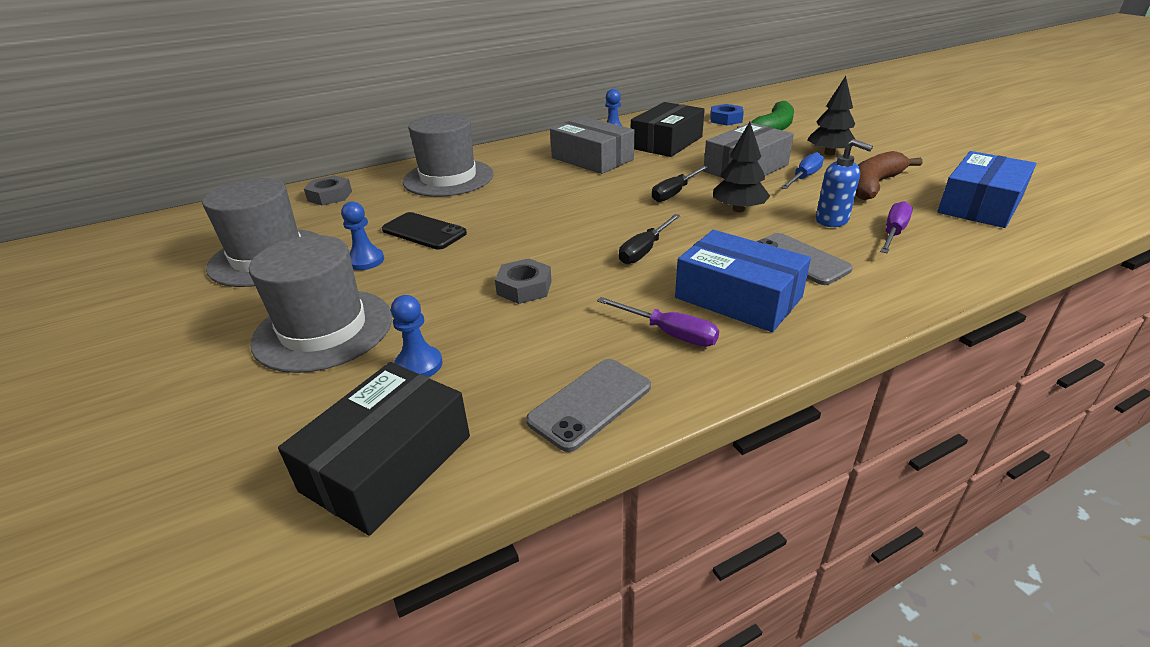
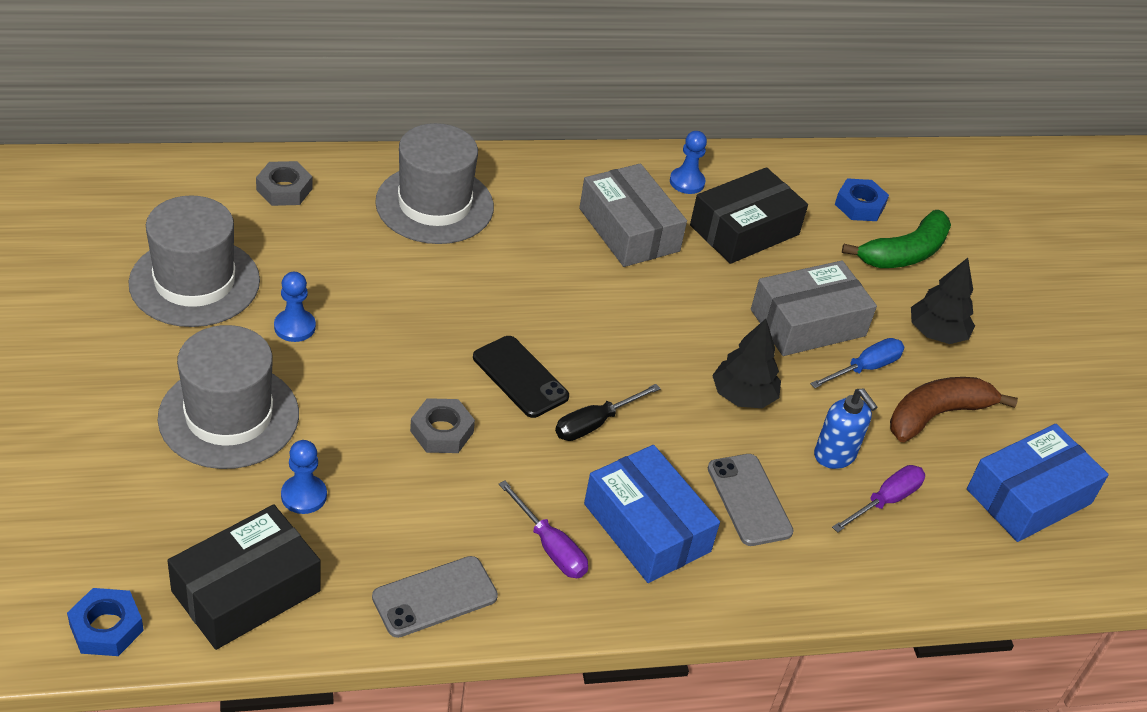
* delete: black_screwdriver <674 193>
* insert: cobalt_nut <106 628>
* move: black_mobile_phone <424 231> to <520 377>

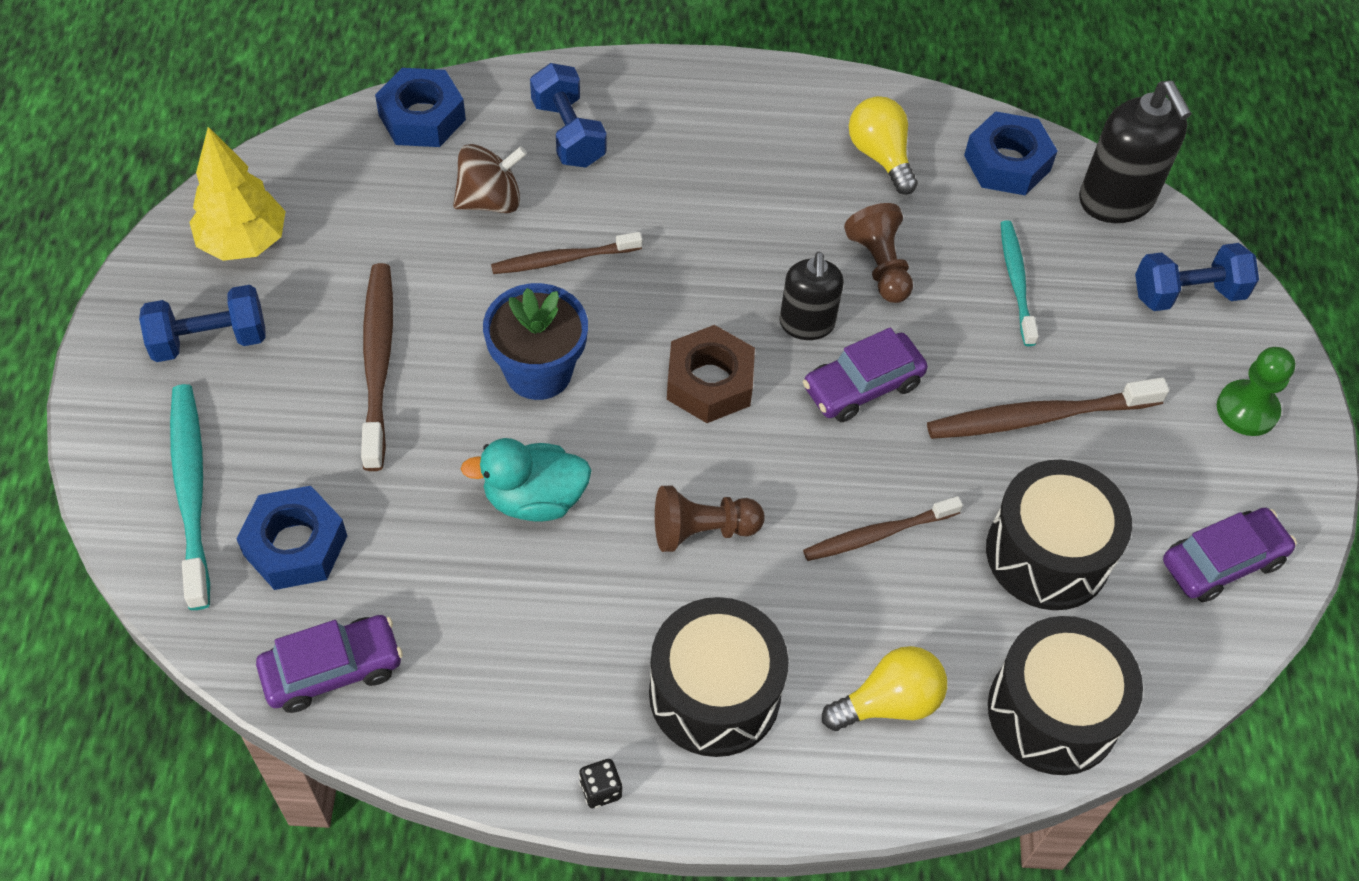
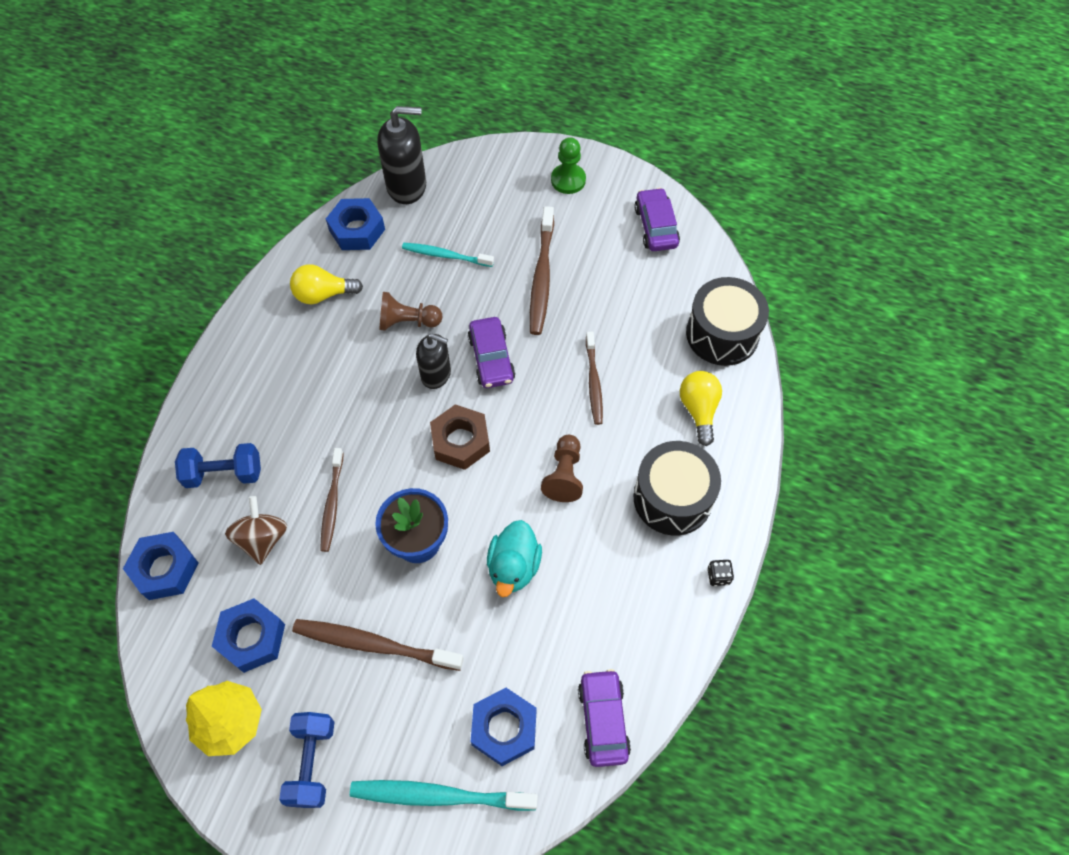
* delete: black_toy_drum <1047 553>
* delete: cobalt_free_weight <1187 294>
* insert: cobalt_nut <252 638>

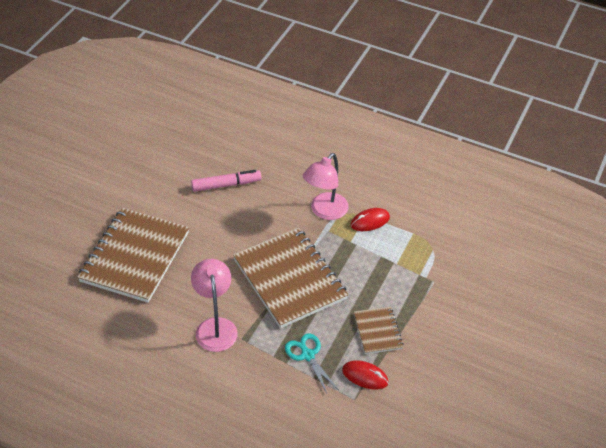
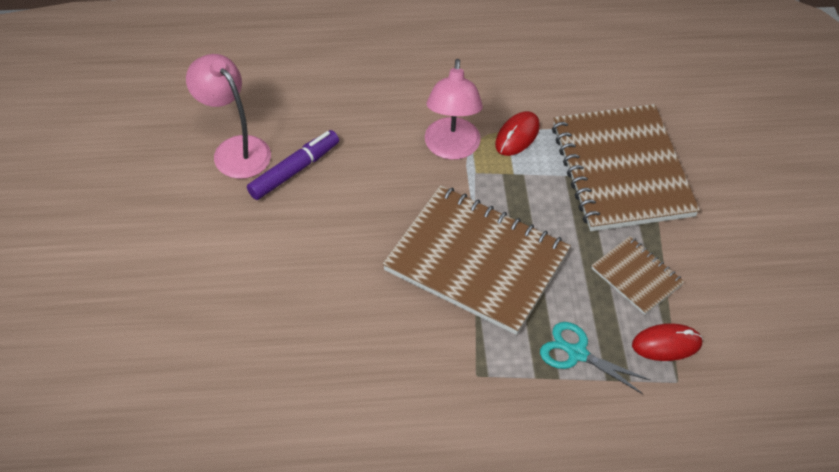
* move: brown_exercise_book <135 257> to <621 170>
* move: rose-pink_reading_lamp <215 327> to <235 149>
* recolor: rose-pink_felt_pen <226 185> to royal_purple_felt_pen <294 170>

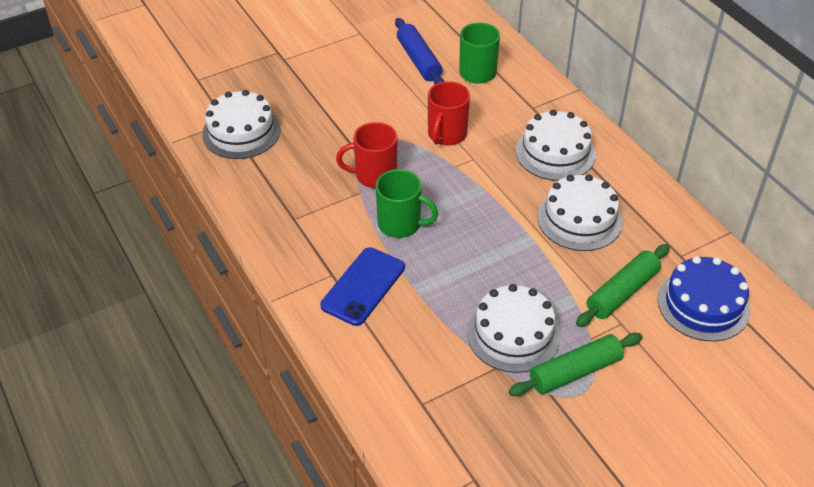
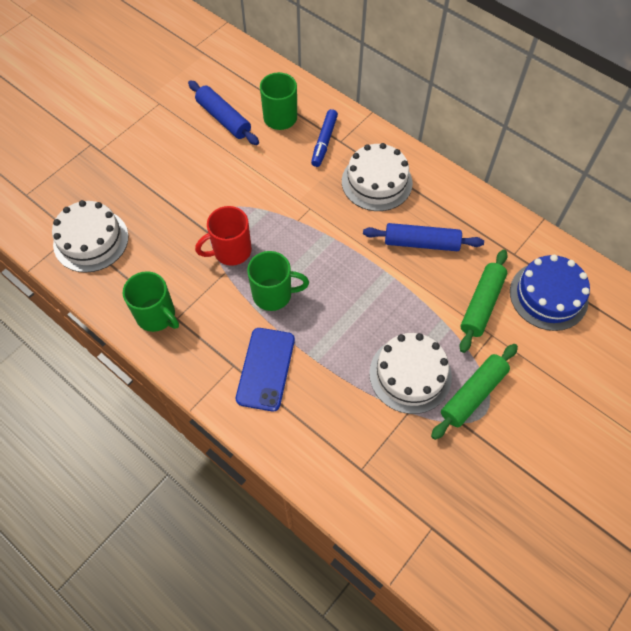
* delete: scarlet_coffee_mug <446 135>
* insert: emerald_coffee_mug <157 316>
* insert: cobalt_felt_pen <324 142>
* replace: pure_white_gateau <579 219> to cobalt_pastry_roller <421 243>

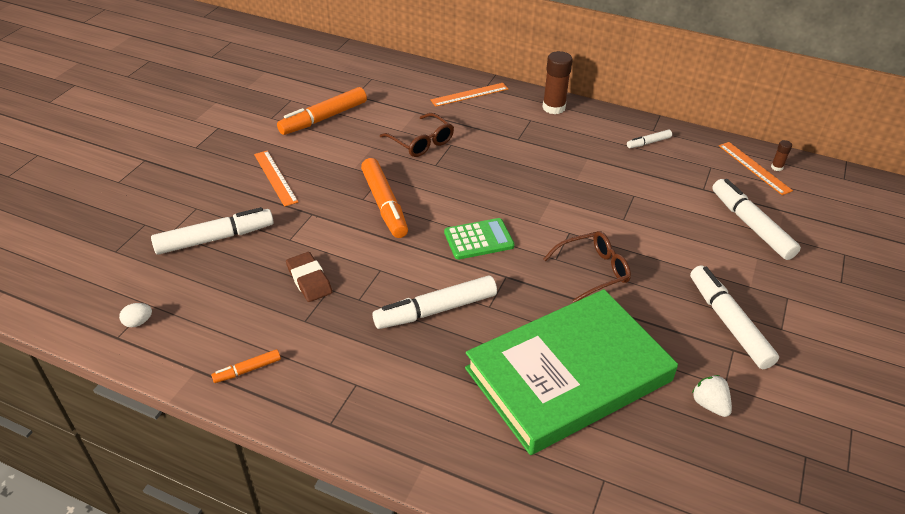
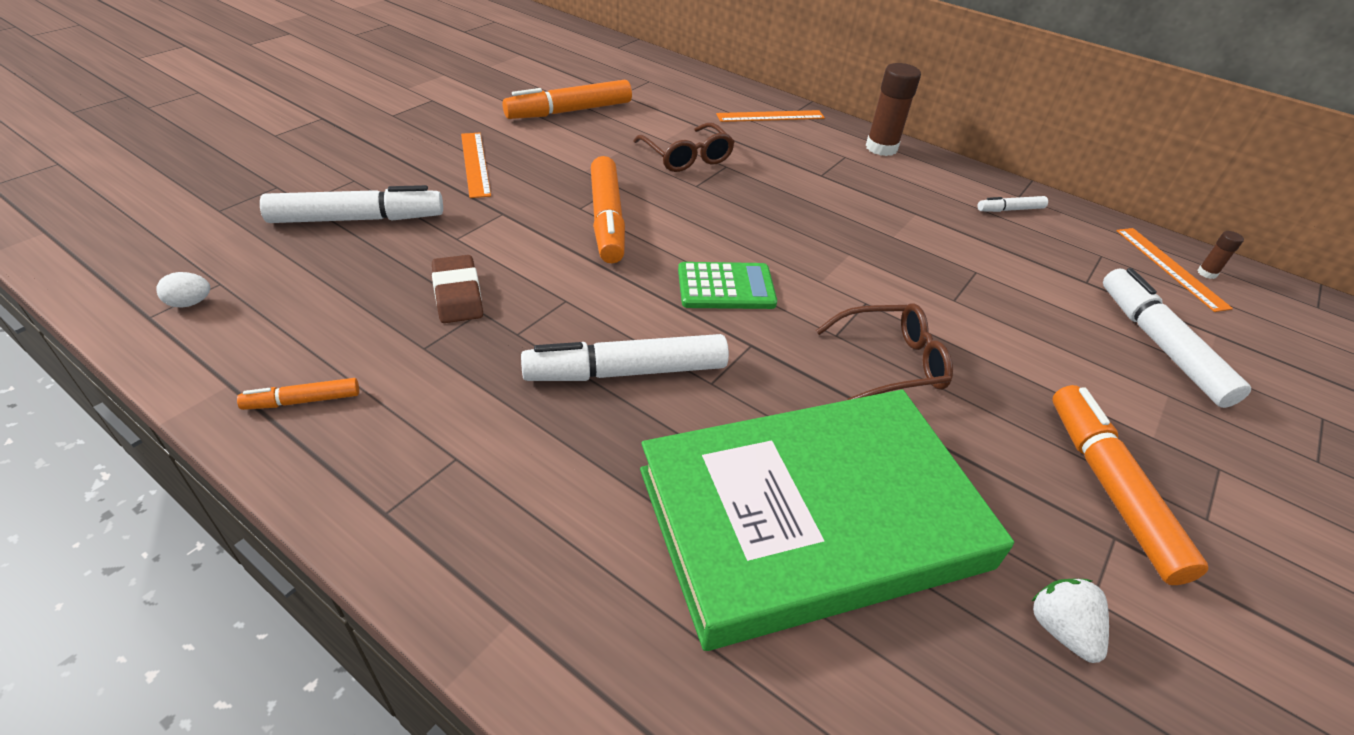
* recolor: pure_white_felt_pen <728 322> to orange_felt_pen <1110 488>

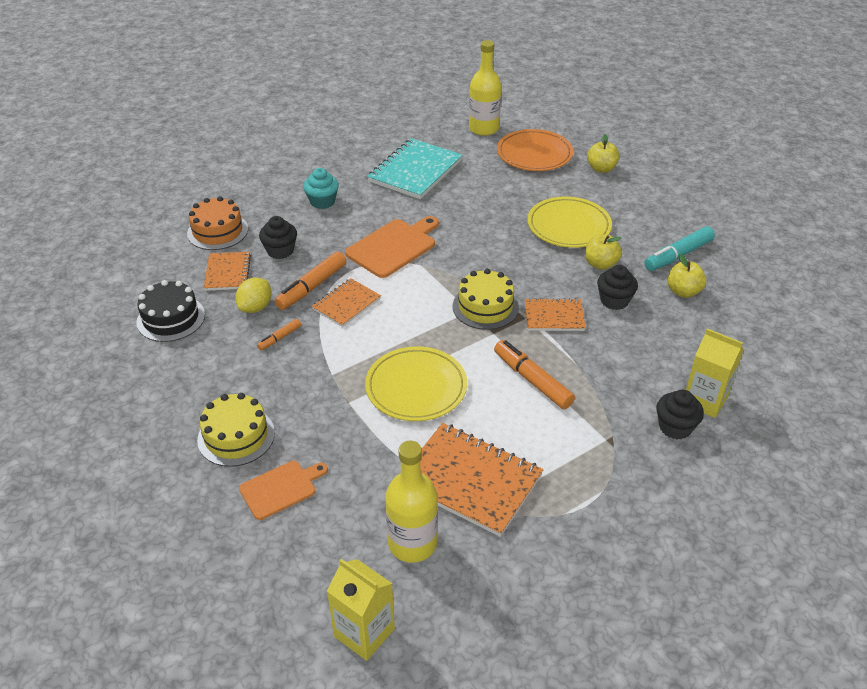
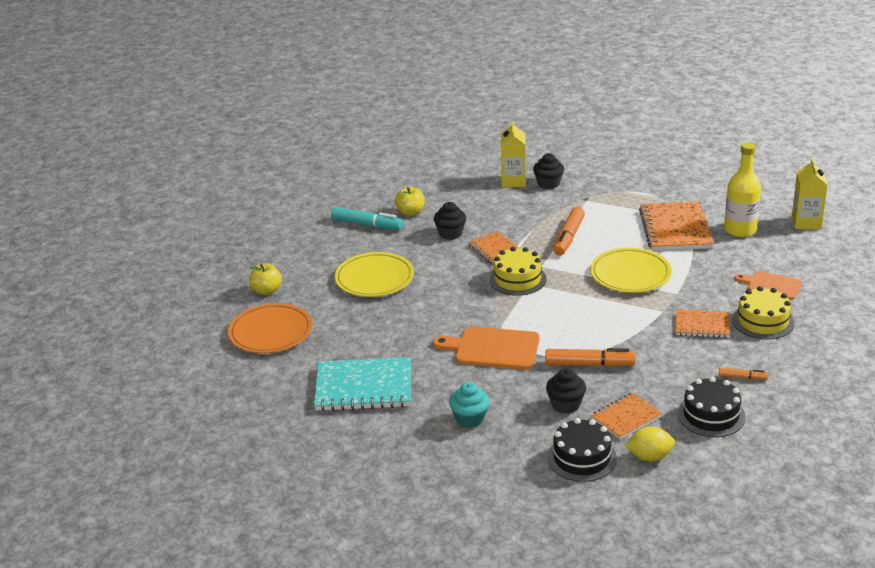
* delete: bright_yellow_bottle <483 129>
* delete: bright_yellow_toy_apple <600 264>
* move: bright_yellow_citrus_fruit <256 307> to <649 457>
* move: orange_felt_pen <279 338> to <742 377>
* move: orange_exercise_book <346 304> to <702 325>
* recolor: orange_gateau <217 231> to black_gateau <582 458>

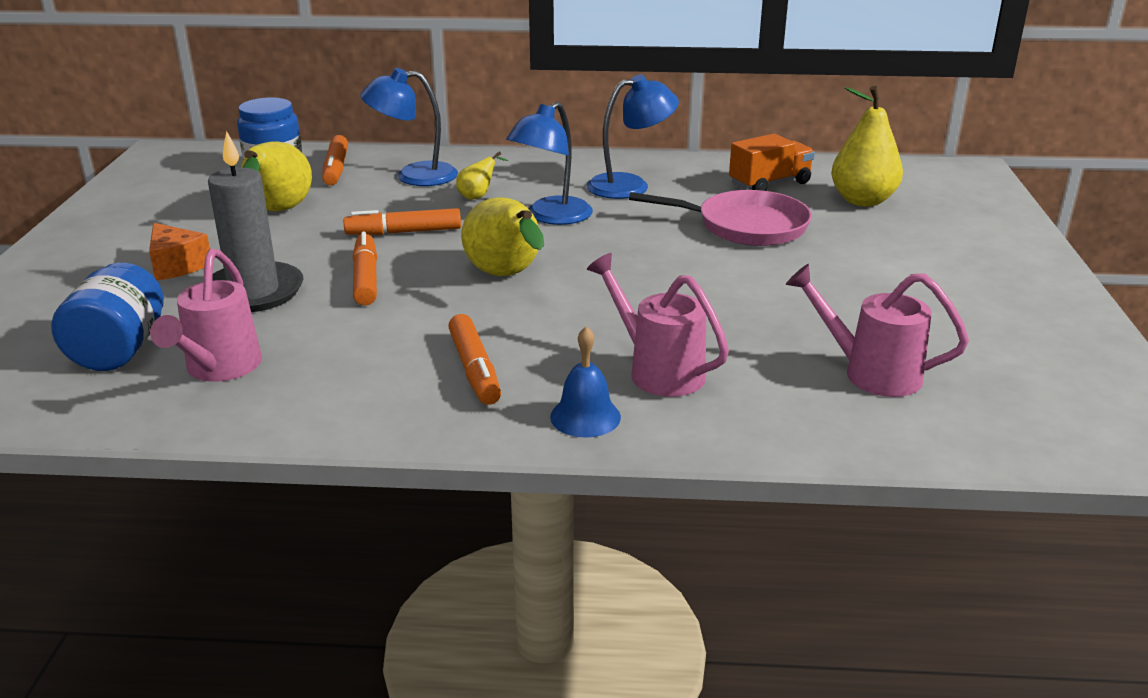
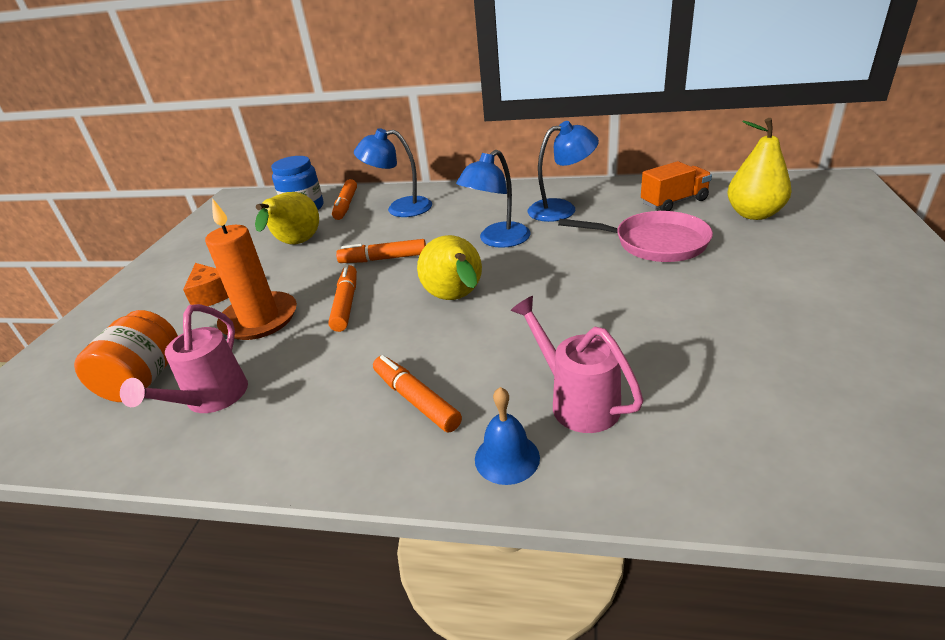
* delete: bright_yellow_toy_pear <478 196>
* delete: rose-pink_watering_pot <871 373>
* recolor: cobalt_jam_jar <119 350> to orange_jam_jar <144 379>
* recolor: grey_pillar_candle <254 292> to orange_pillar_candle <259 319>
* rotate: orange_felt_pen <474 369> = <416 400> 150 degrees clockwise

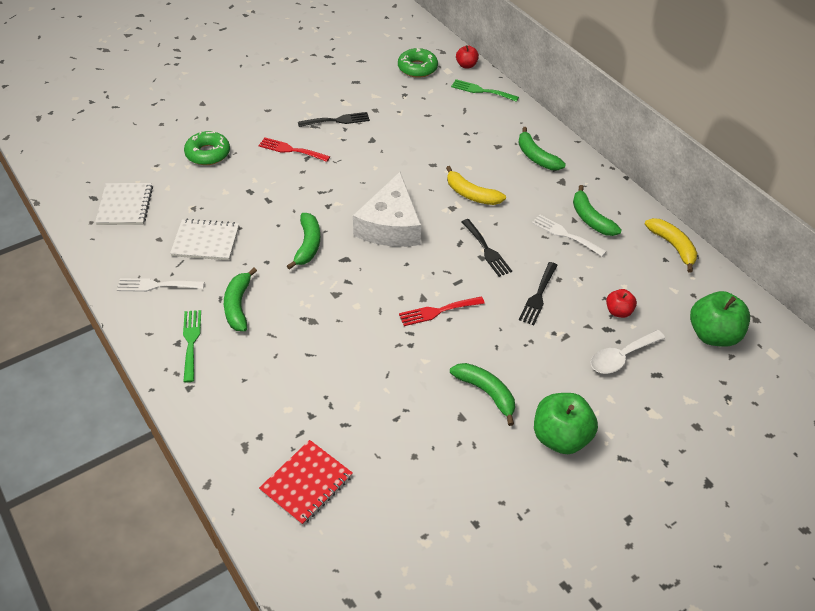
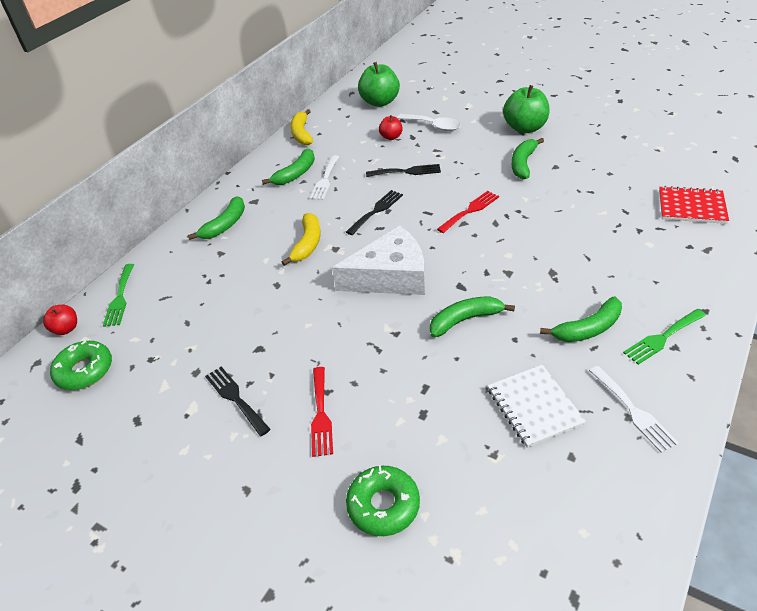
* delete: pure_white_exercise_book <125 205>
* rotate: scarlet_dinner_fork <437 311> = <470 210> 90 degrees counterclockwise
* rotate: bright_yellow_banana <672 246> = <302 134> 45 degrees counterclockwise

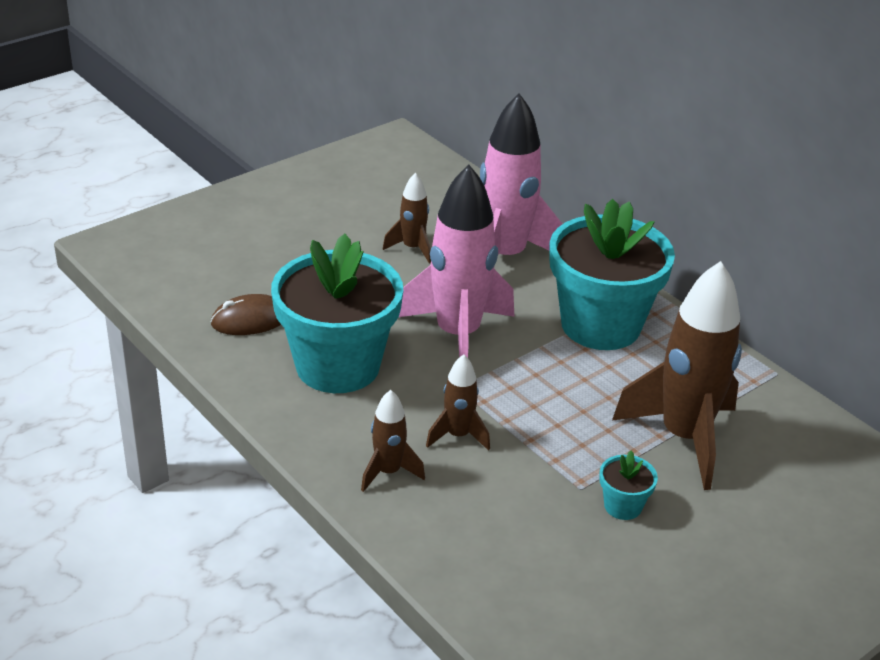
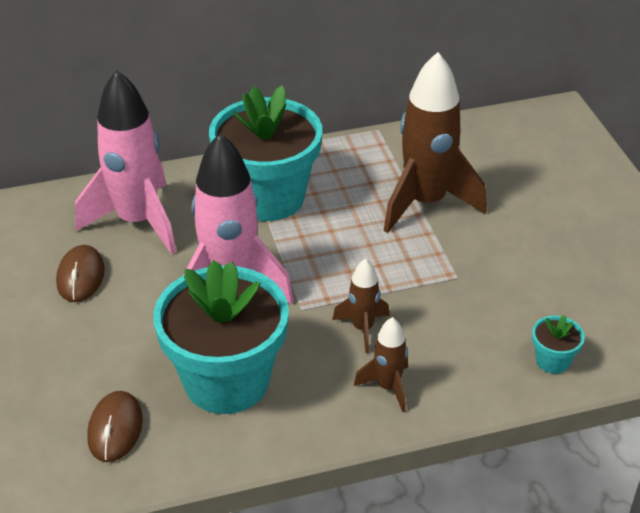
* move: turquoise_plant_pot <623 506> to <552 361>
* replace: brown_spaceship <412 248> to brown_mouse <81 276>

